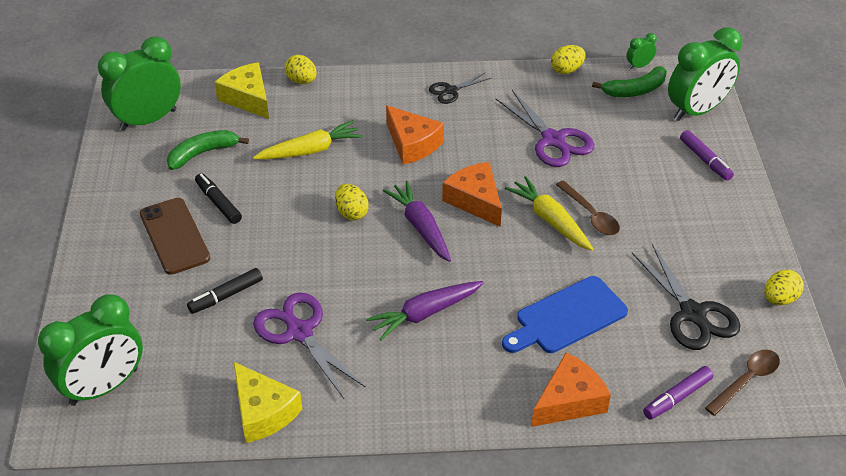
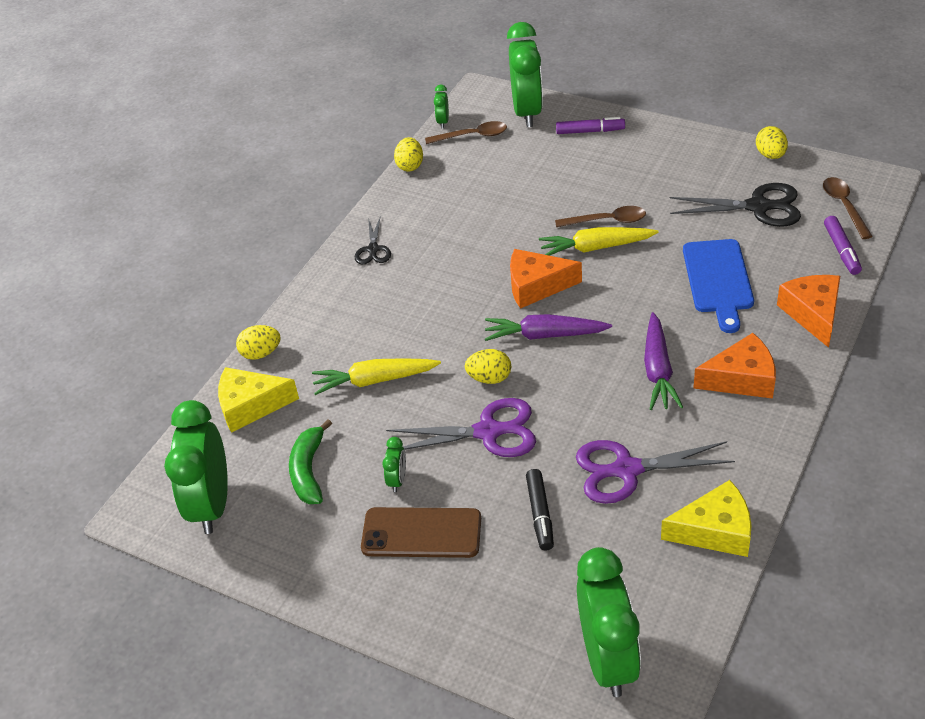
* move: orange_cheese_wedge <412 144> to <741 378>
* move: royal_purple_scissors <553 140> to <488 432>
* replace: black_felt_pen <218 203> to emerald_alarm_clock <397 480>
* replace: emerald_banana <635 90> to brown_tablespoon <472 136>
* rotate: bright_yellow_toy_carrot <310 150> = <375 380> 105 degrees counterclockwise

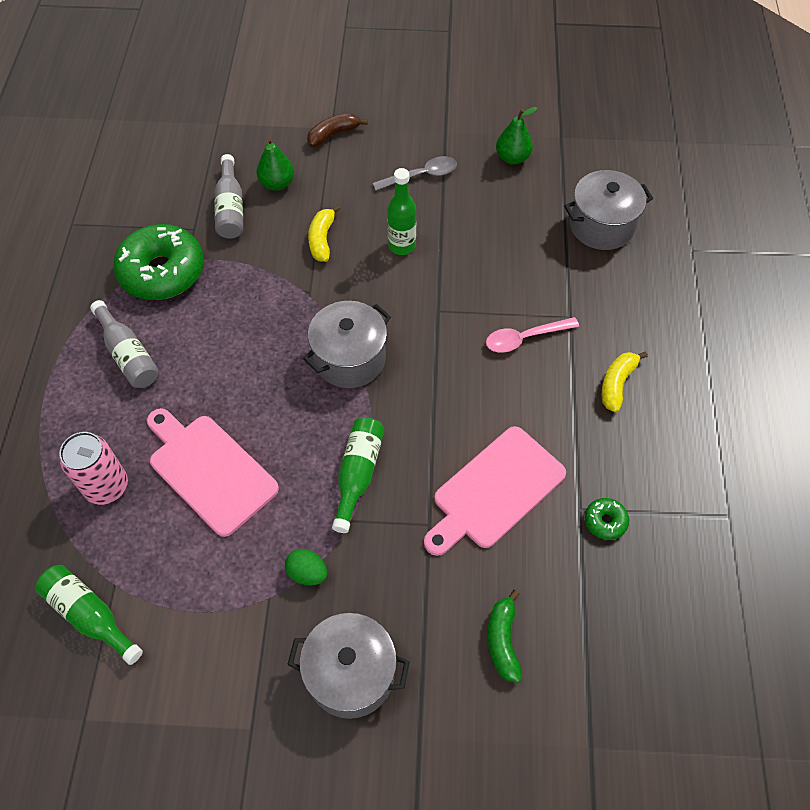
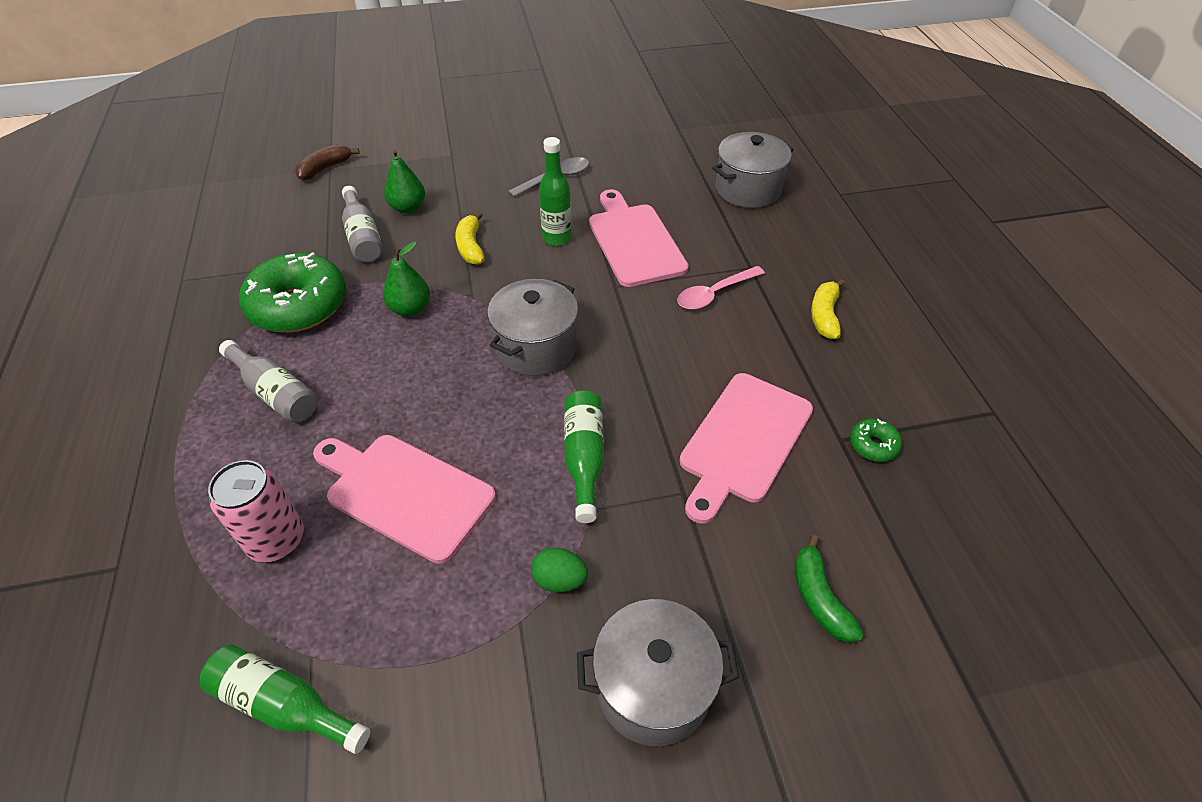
* insert: rose-pink_bread_board <634 241>
* move: brown_banana <333 134> to <325 168>
* move: emerald_toy_pear <512 158> to <410 309>

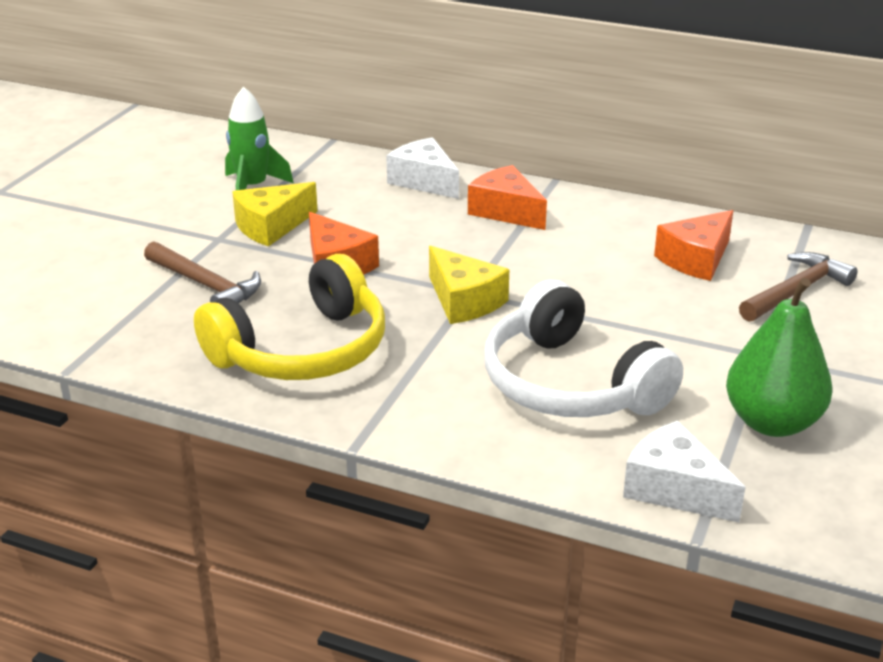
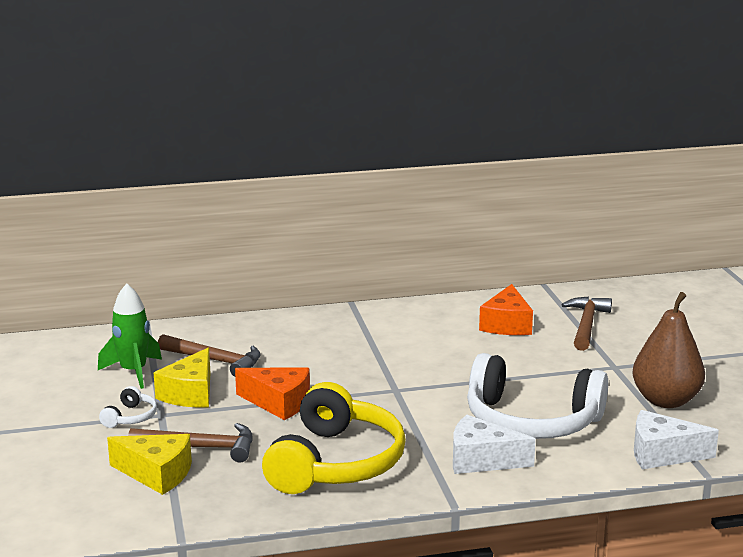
* delete: orange_cheese_wedge <506 211>
* insert: pure_white_headset <130 417>
* insert: brown_carpenter's_hammer <215 360>
* move: pure_white_cheese_wedge <424 181> to <481 460>
* move: bright_yellow_cheese_wedge <464 301> to <157 474>
* recolor: emerald_toy_pear <772 422> to brown_toy_pear <665 400>

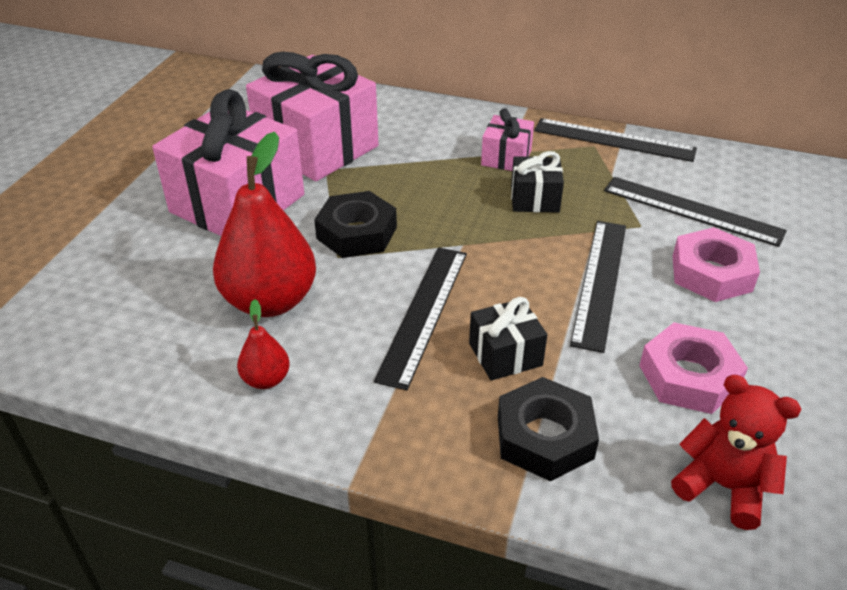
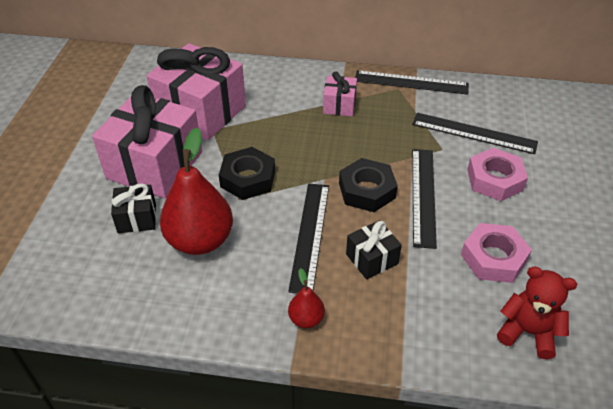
* move: scarlet_toy_pear <266 379> to <306 319>
* move: black_nut <545 437> to <367 190>
* move: black_present <534 199> to <137 218>

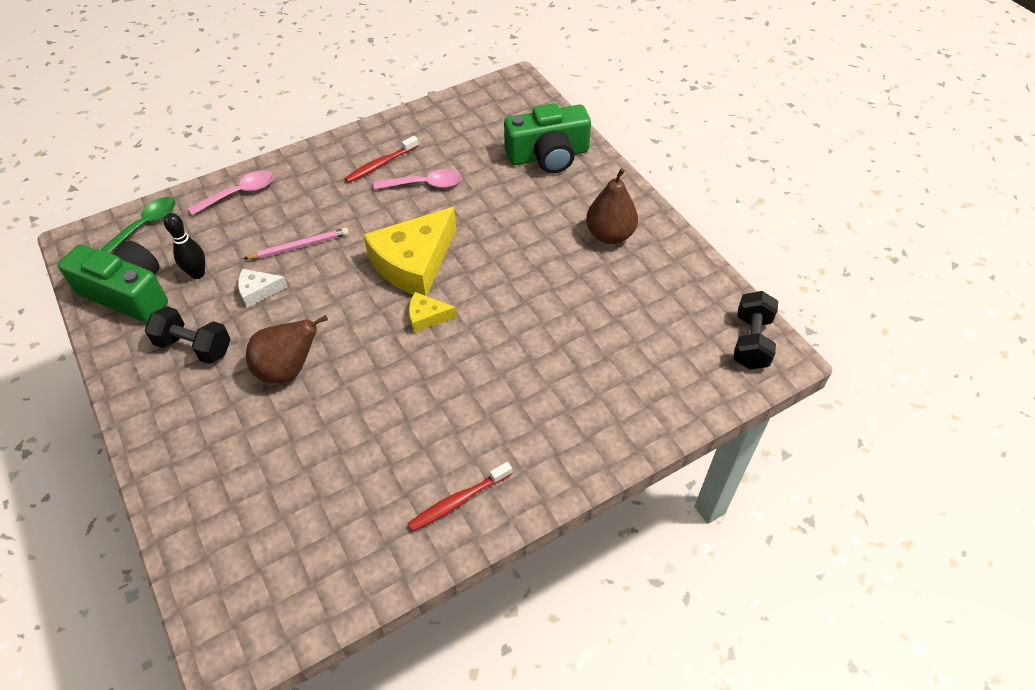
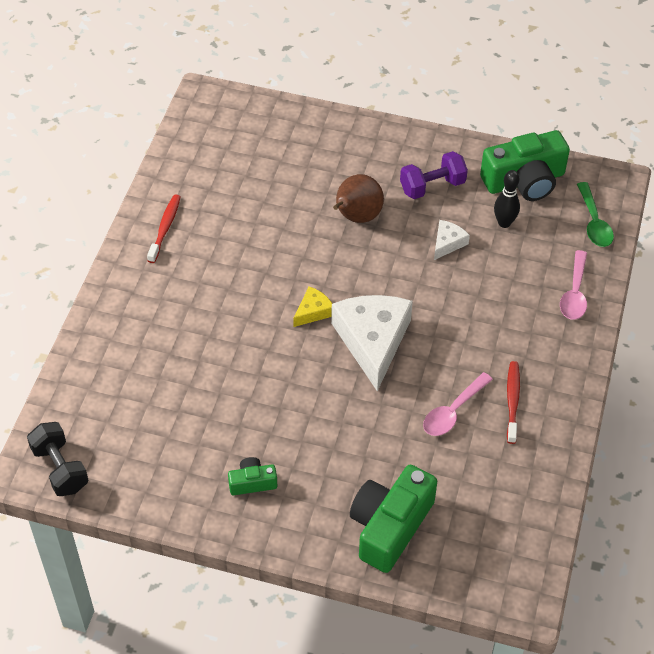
* delete: rose-pink_lead_pencil <299 246>
* replace: brown_toy_pear <610 235> to emerald_camera <252 482>
* recolor: black_free_weight <194 346> to royal_purple_free_weight <432 186>
* recolor: bright_yellow_cheese_wedge <414 263> to pure_white_cheese_wedge <372 341>

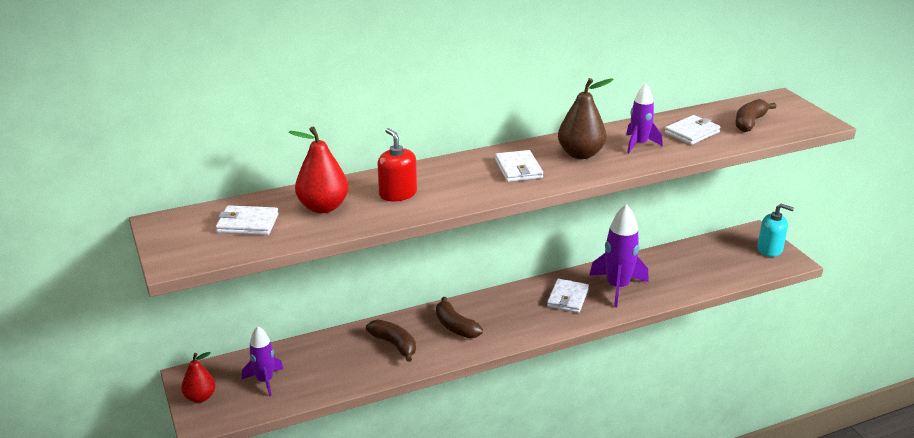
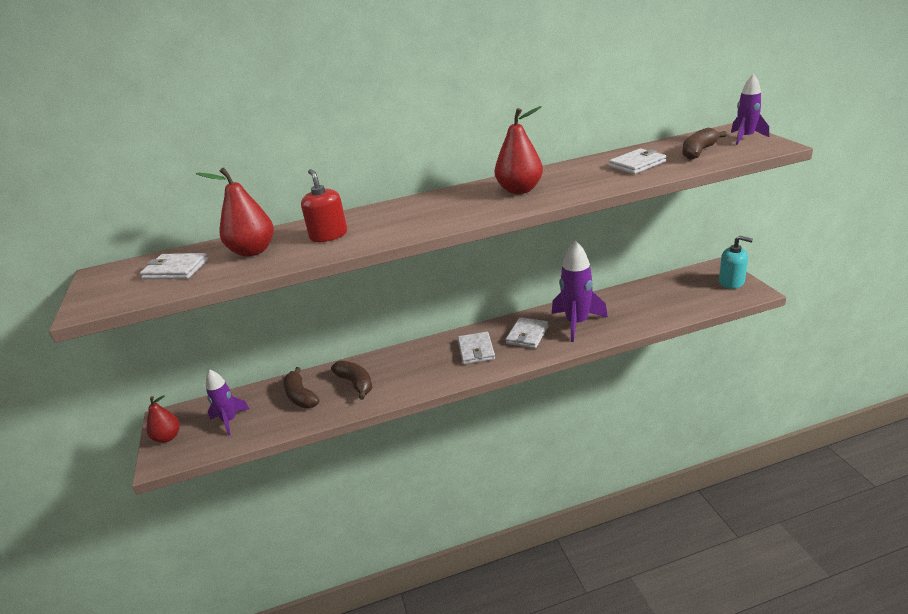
* move: brown_banana <455 326> to <300 396>
* move: pure_white_card_wallet <518 169> to <476 350>
* move: royal_purple_spaceship <639 144> to <745 138>
* recolor: brown_toy_pear <580 154> to scarlet_toy_pear <519 190>

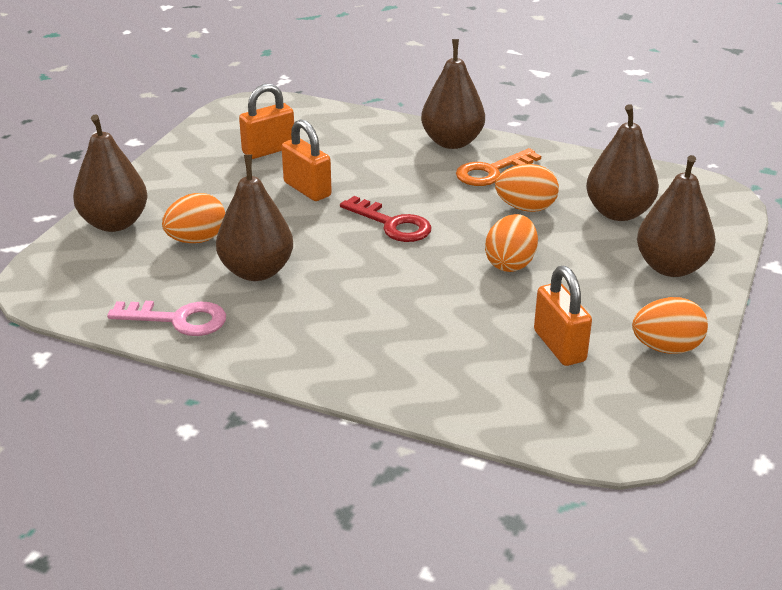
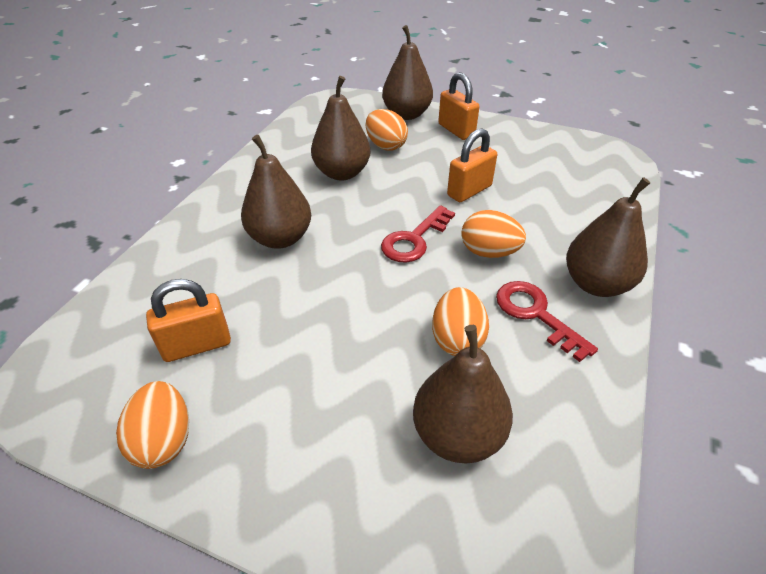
* delete: rose-pink_key <178 319>
* move: orange_small_lock <268 150> to <456 130>
* move: orange_toy_egg <510 263> to <489 252>
* move: brown_toy_pear <671 267> to <280 238>
* recolor: orange_key <492 171> to scarlet_key <536 314>

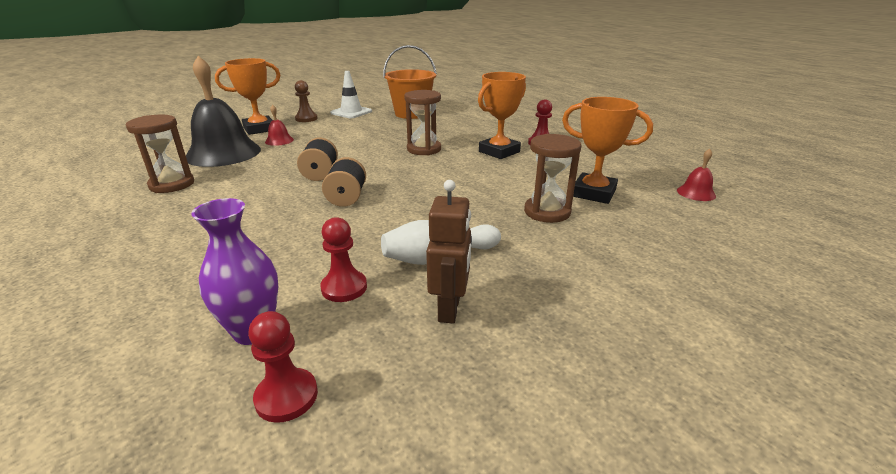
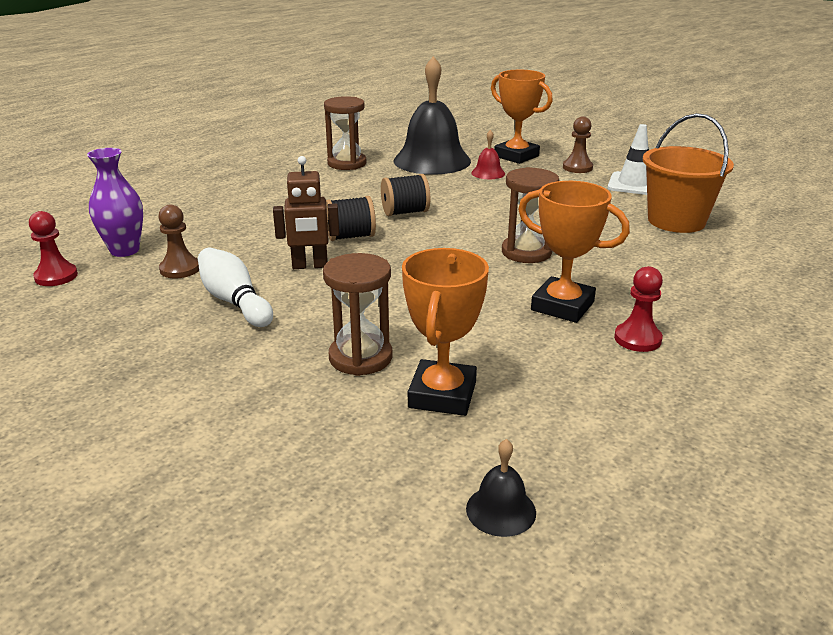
* move: brown_robot <450 309> to <310 266>
* recolor: scarlet_game_pawn <344 288> to brown_game_pawn <180 269>
* recolor: scarlet_hand_bell <696 193> to black_hand_bell <501 510>

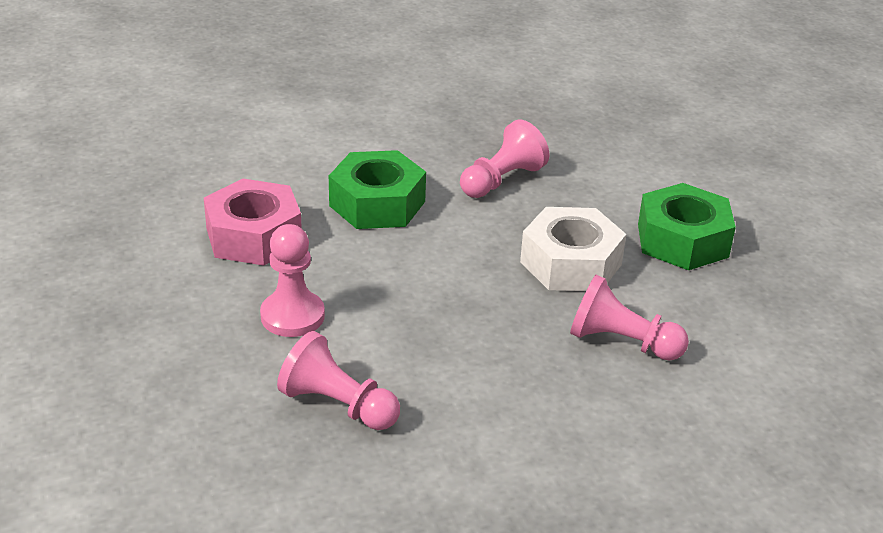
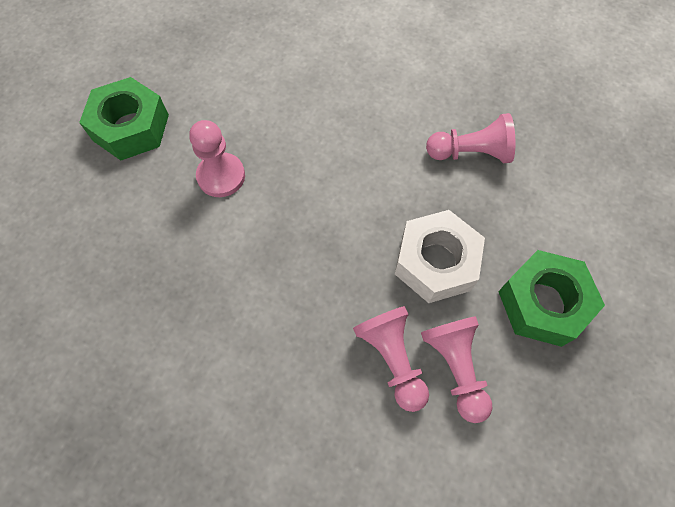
* delete: rose-pink_nut <253 236>
* move: rose-pink_game_pawn <338 405> to <455 367>
* move: emerald_nut <377 203> to <131 127>

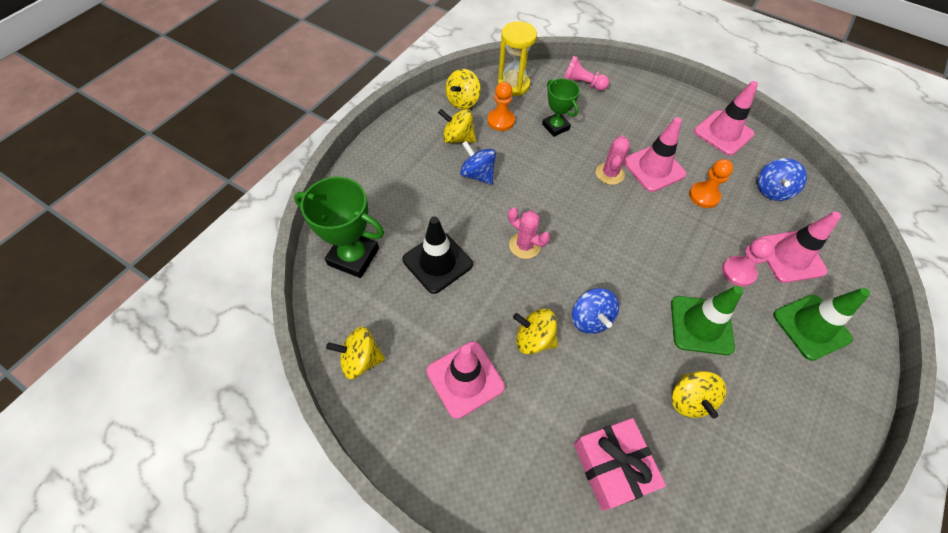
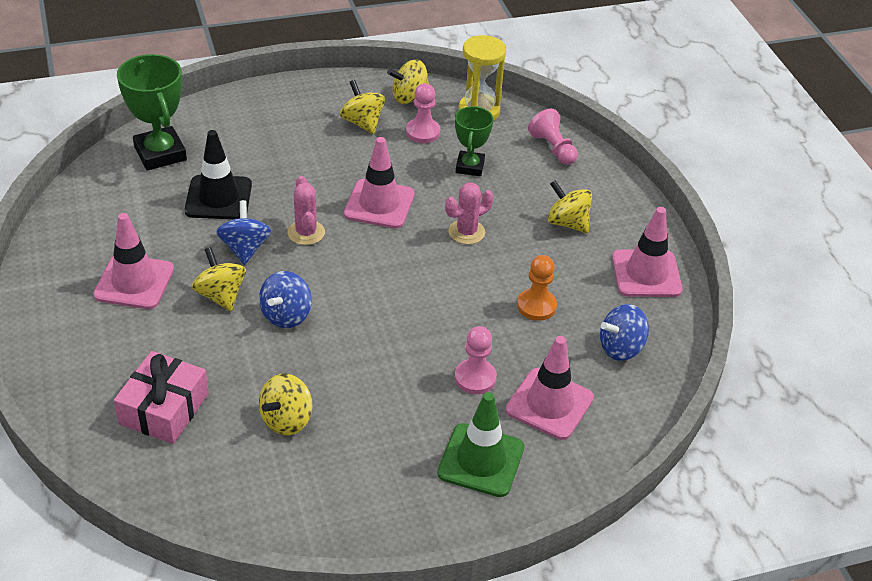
* delete: emerald_safety_cone <701 325>
* move: bright_yellow_whirligig <361 360> to <567 223>
* move: cobalt_whirligig <477 174> to <245 248>
* move: rose-pink_safety_cone <653 168> to <379 204>
* recolor: orange_game_pawn <501 121> to rose-pink_game_pawn <423 132>

